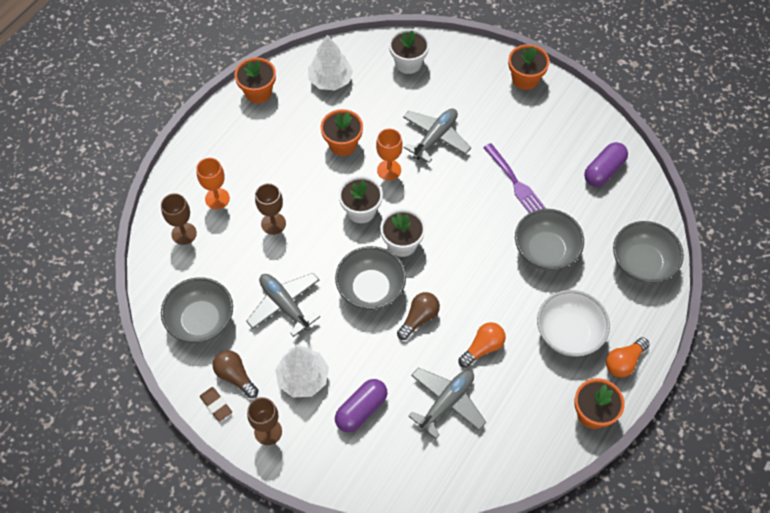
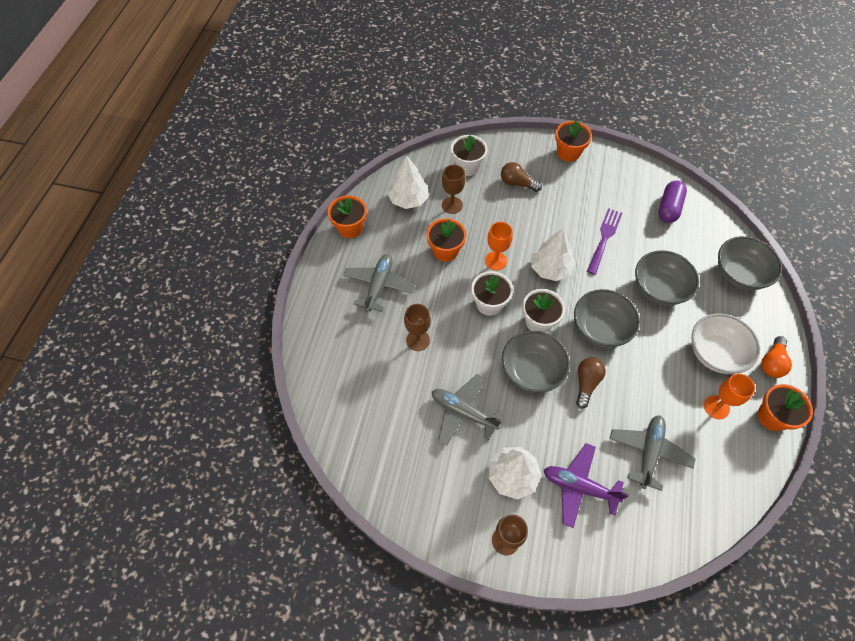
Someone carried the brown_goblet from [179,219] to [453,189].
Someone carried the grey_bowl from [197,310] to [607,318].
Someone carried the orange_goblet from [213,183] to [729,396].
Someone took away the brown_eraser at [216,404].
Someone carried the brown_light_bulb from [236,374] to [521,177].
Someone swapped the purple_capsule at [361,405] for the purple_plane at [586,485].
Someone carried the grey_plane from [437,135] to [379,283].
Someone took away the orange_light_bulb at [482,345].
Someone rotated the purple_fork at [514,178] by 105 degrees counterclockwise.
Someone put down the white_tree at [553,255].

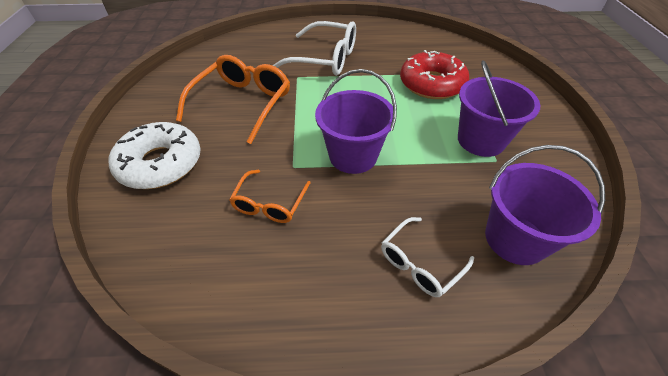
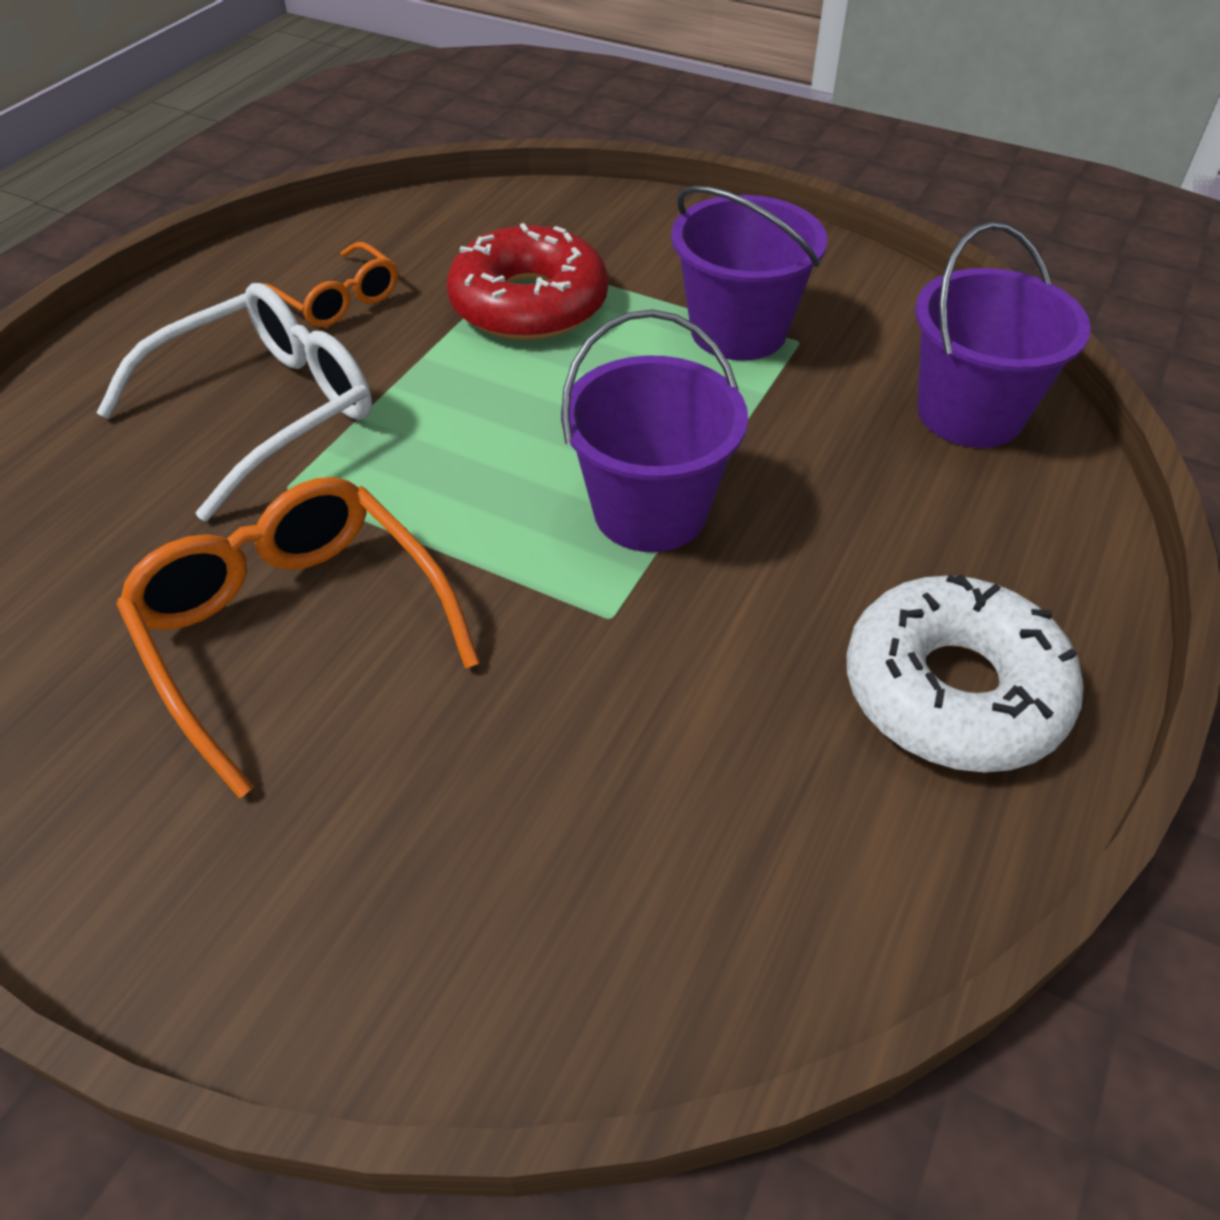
Someone carried the white_donut from [155,155] to [965,673].
Someone carried the orange_glasses from [270,196] to [331,284].
Someone took away the white_glasses at [427,257].

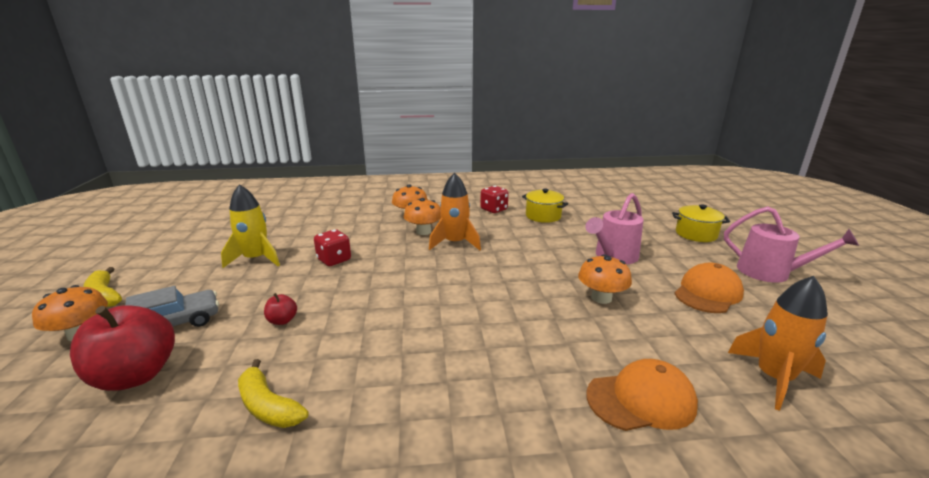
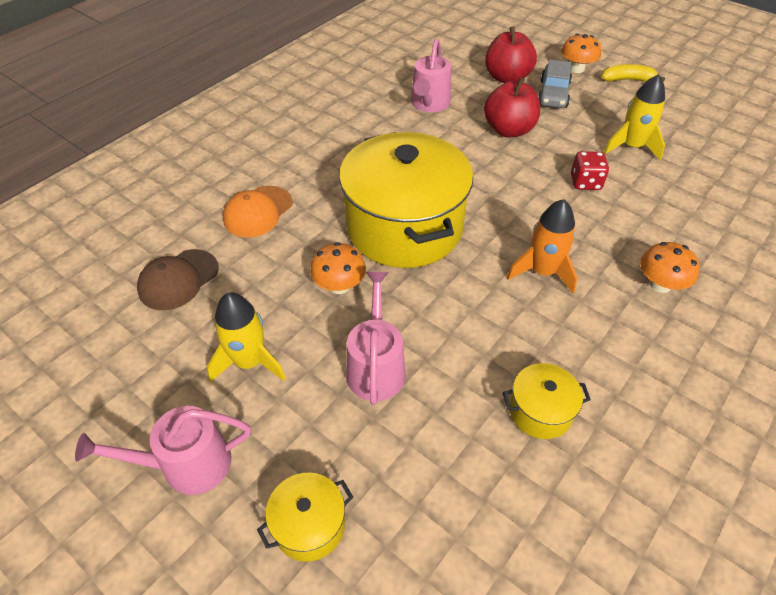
Someone swapped the yellow_banana at [273,393] for the pink_watering_can at [431,75].
Someone scaled the red_apple at [280,309] by 2.26.
Someone took away the orange_mushroom at [422,216].
Someone took away the red_dice at [494,199].
Someone swapped the orange_cap at [709,287] for the yellow_rocket at [246,337].
Someone swapped the orange_rocket at [778,343] for the brown_cap at [178,279].
Someone put down the yellow_pot at [406,200].

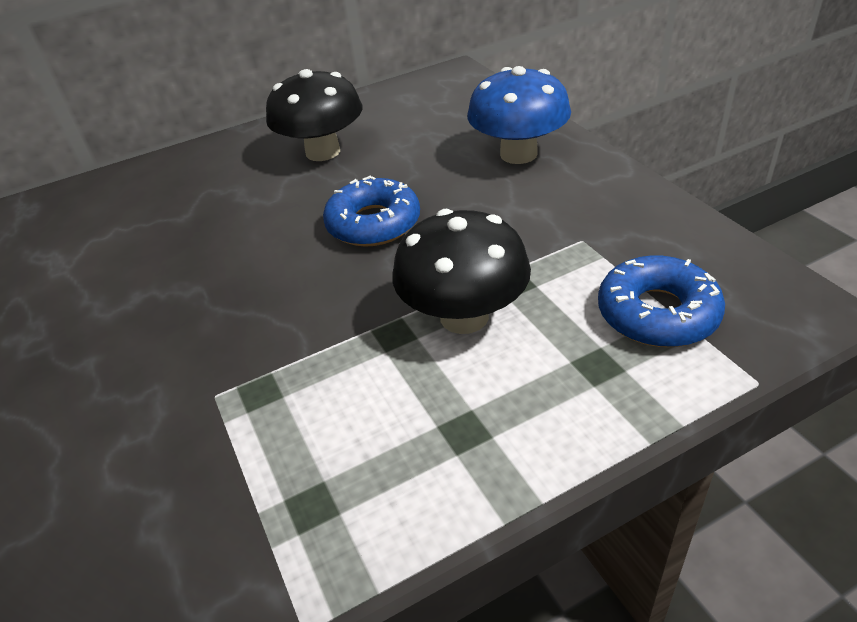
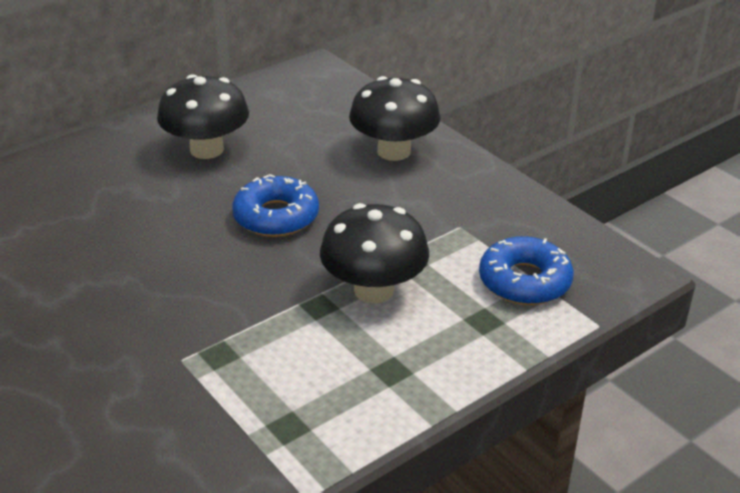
Someone repainted the blue_mushroom at [519,115], which became the black_mushroom at [395,118].

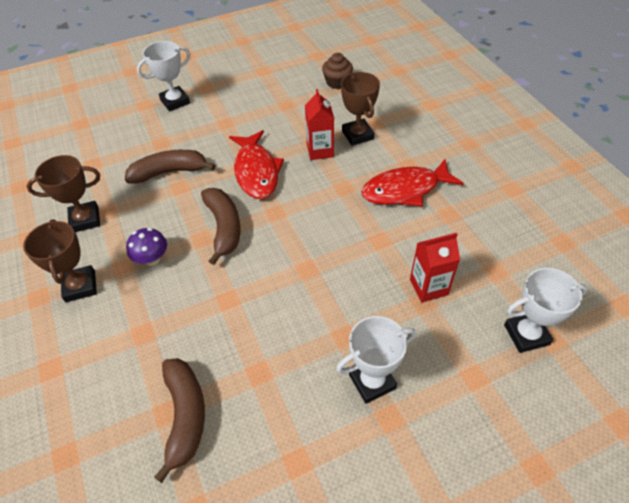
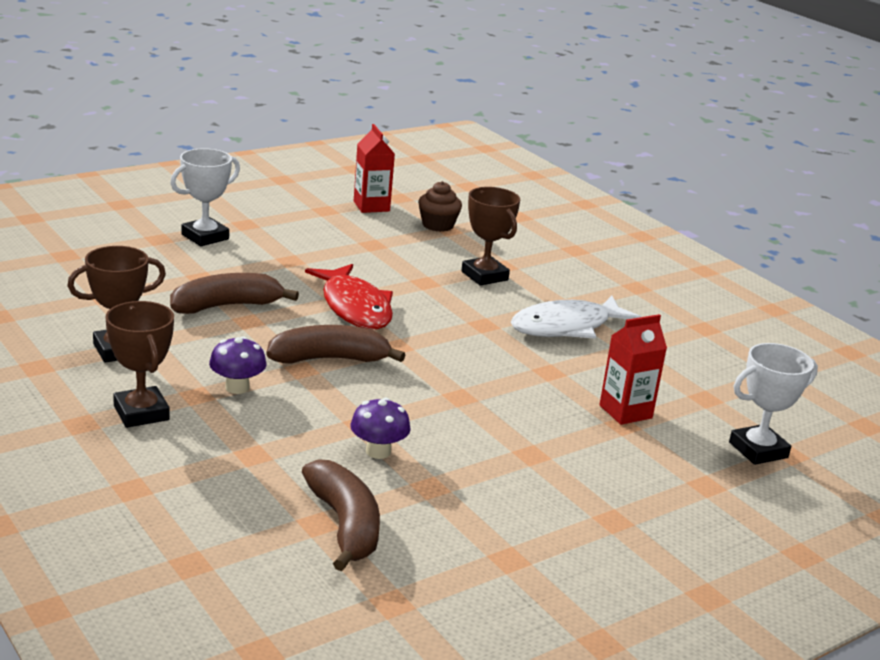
Someone rotated the brown_banana at [221,226] by 75 degrees counterclockwise.
Someone carried the red_carton from [319,124] to [374,168].
Someone took away the white_trophy at [376,360].
Someone repainted the red_fish at [412,182], which became the white_fish at [576,317].
Someone put down the purple_mushroom at [380,428].

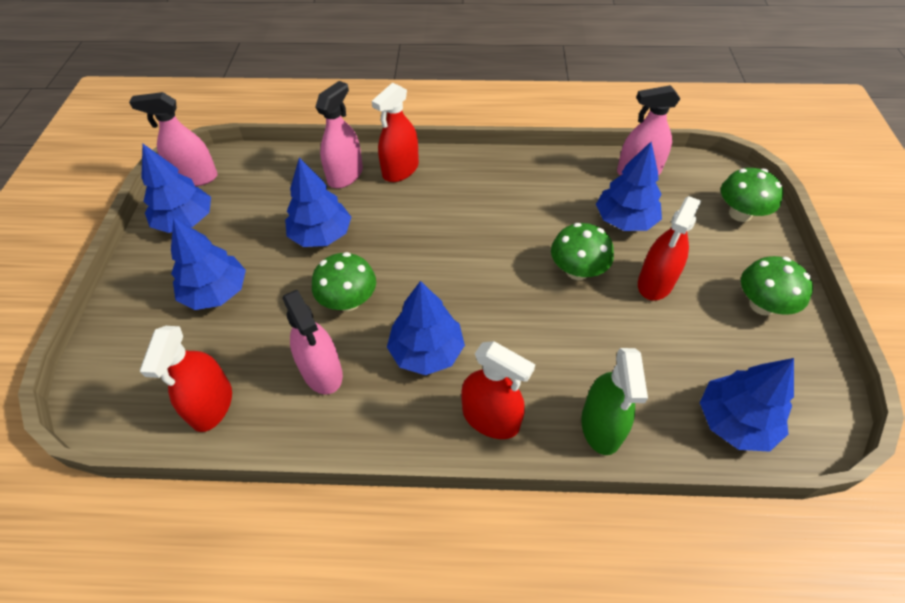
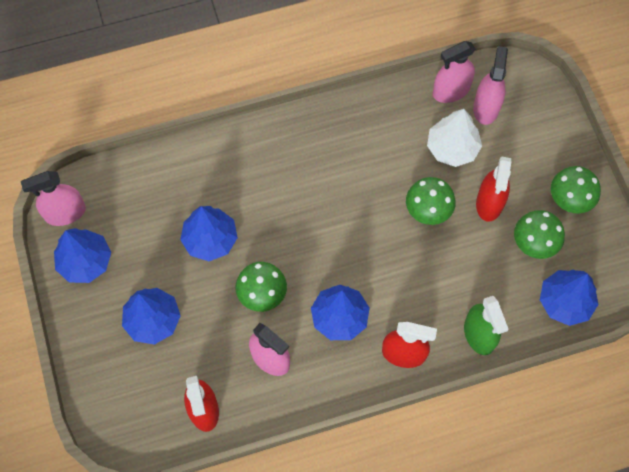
Someone carried the pink_spray_bottle from [339,134] to [490,85].
Someone took away the red_spray_bottle at [395,132].
Someone repainted the blue_tree at [629,186], which became the white_tree at [454,138].
Someone carried the green_mushroom from [752,195] to [539,234].

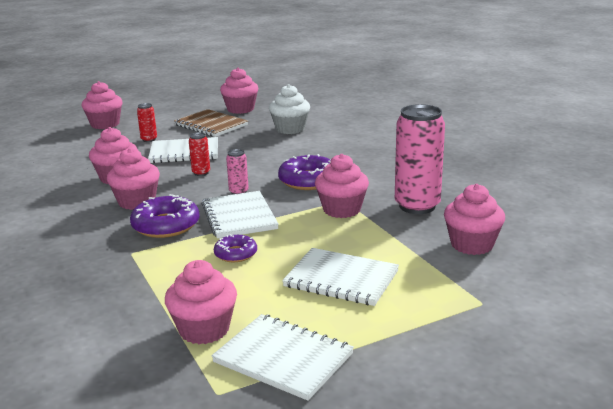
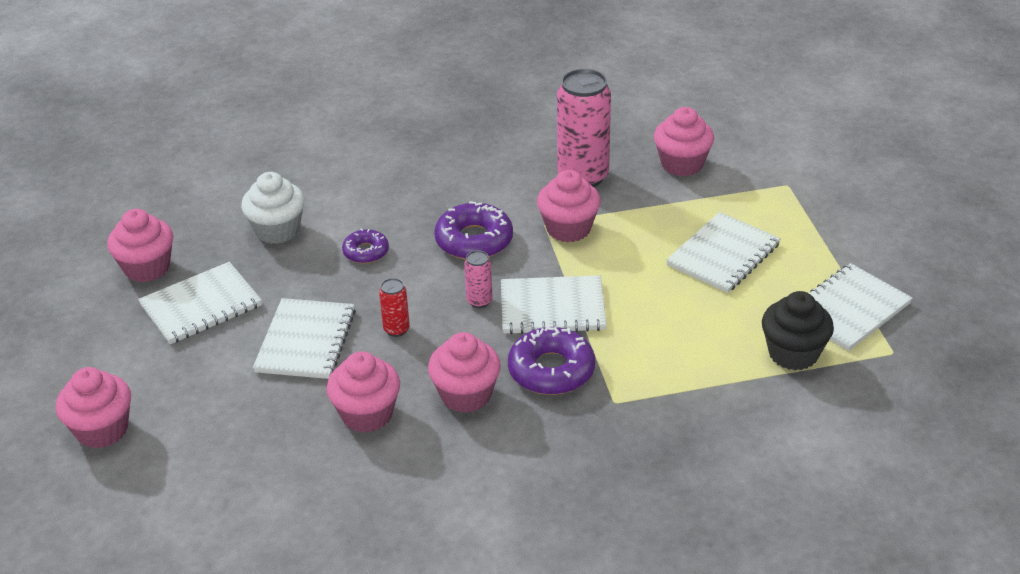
Someone took away the red_can at [147,122].
Someone repainted the pink_cupcake at [201,302], which became the black_cupcake at [798,330].
Someone repainted the brown_notebook at [211,123], which became the white_notebook at [200,303].
Someone carried the purple_donut from [235,248] to [365,246].

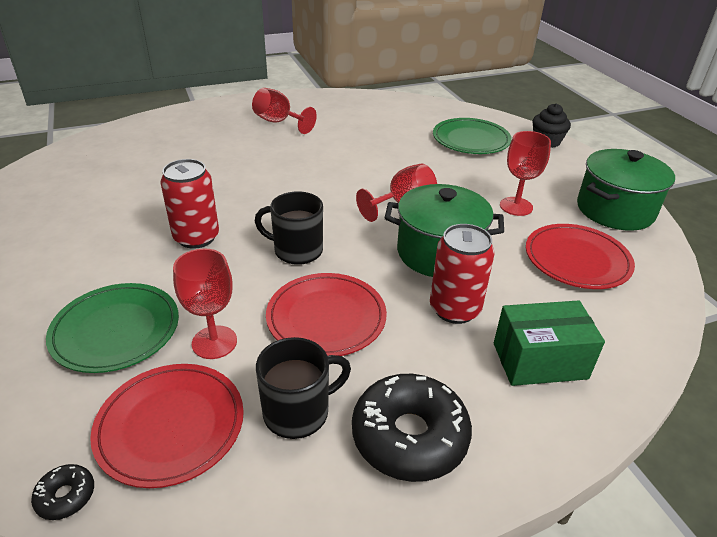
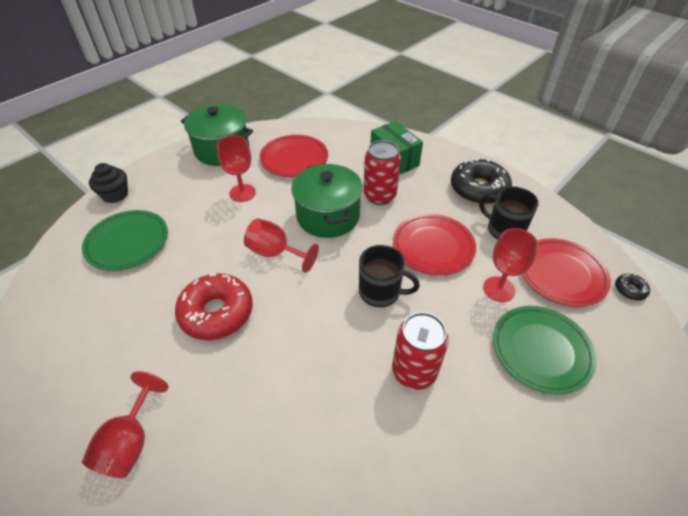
Someone rotated the black_mug at [289,228] by 60 degrees counterclockwise.
Someone put down the red_donut at [214,307].

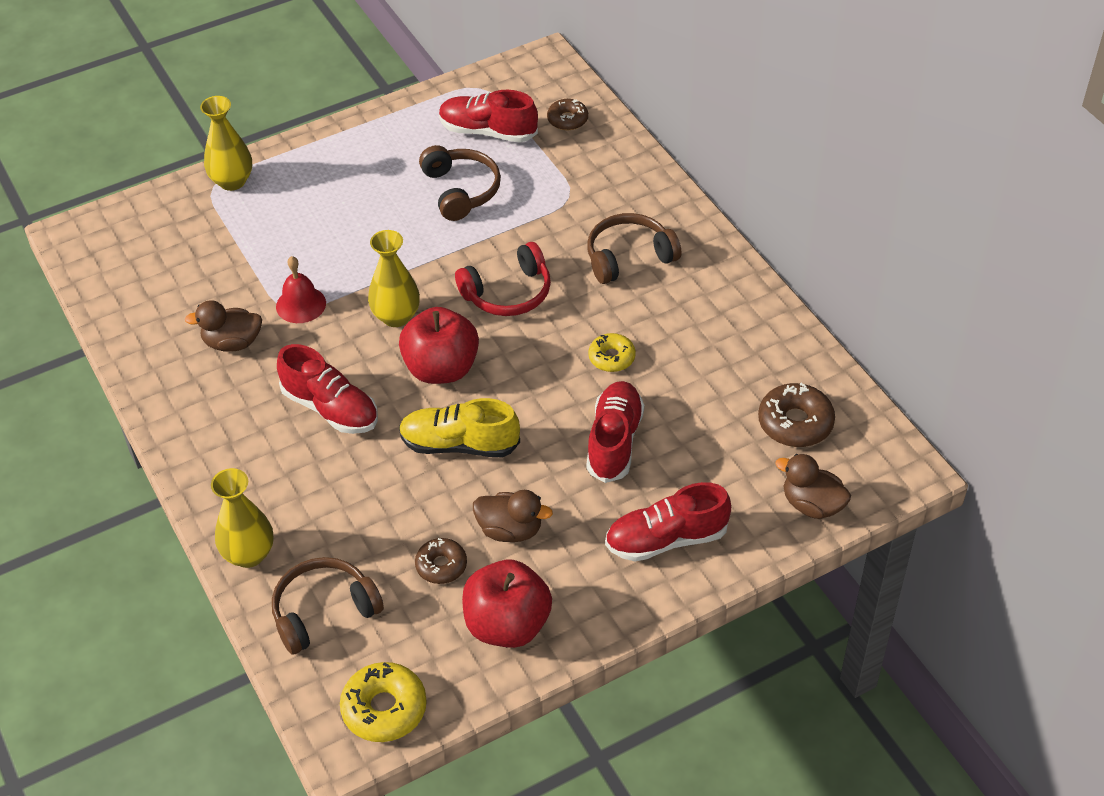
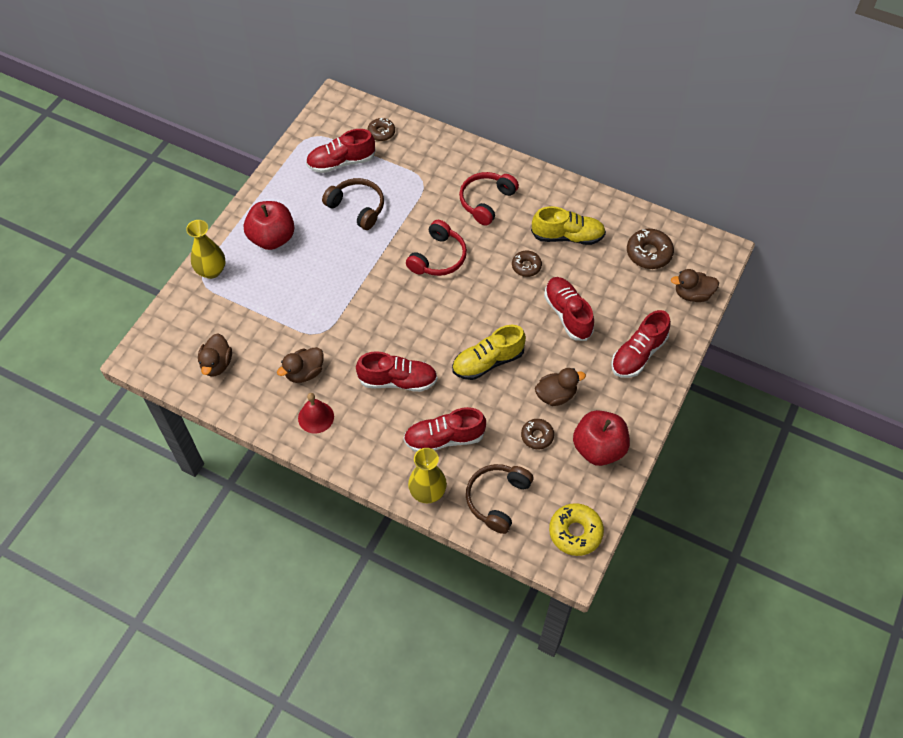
Someone carried the red_bell from [301,289] to [316,413].
Someone took away the yellow_vase at [394,278].
Someone carried the red_apple from [439,345] to [269,225].
Someone repainted the brown_headphones at [634,248], which became the red_headphones at [489,199].
Someone repainted the yellow_donut at [612,352], which became the brown_donut at [527,263].
Someone put down the brown_duck at [215,355].
Someone put down the red_shoe at [444,429].
Someone put down the yellow_shoe at [568,225].

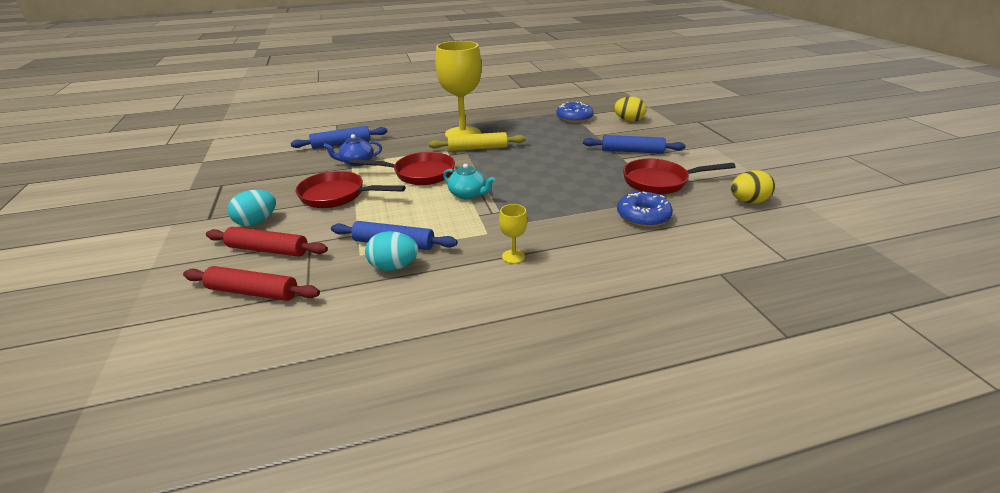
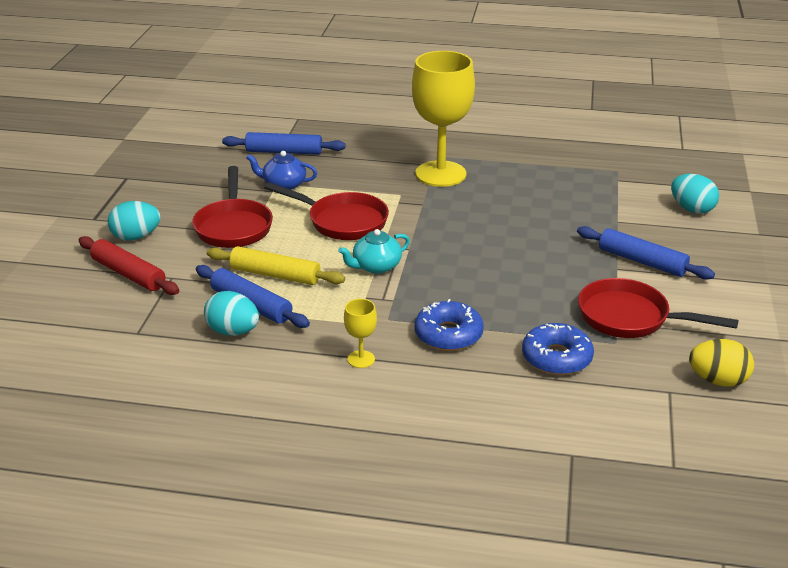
Someone took away the red_rolling_pin at [251,283].
Someone rotated the red_pan at [350,189] by 135 degrees counterclockwise.
Someone carried the yellow_rolling_pin from [477,141] to [276,265].
Someone rotated the turquoise_teapot at [469,182] by 90 degrees clockwise.
Someone carried the blue_donut from [574,112] to [449,325].
Someone repainted the yellow_egg at [630,109], which became the turquoise_egg at [695,193].

